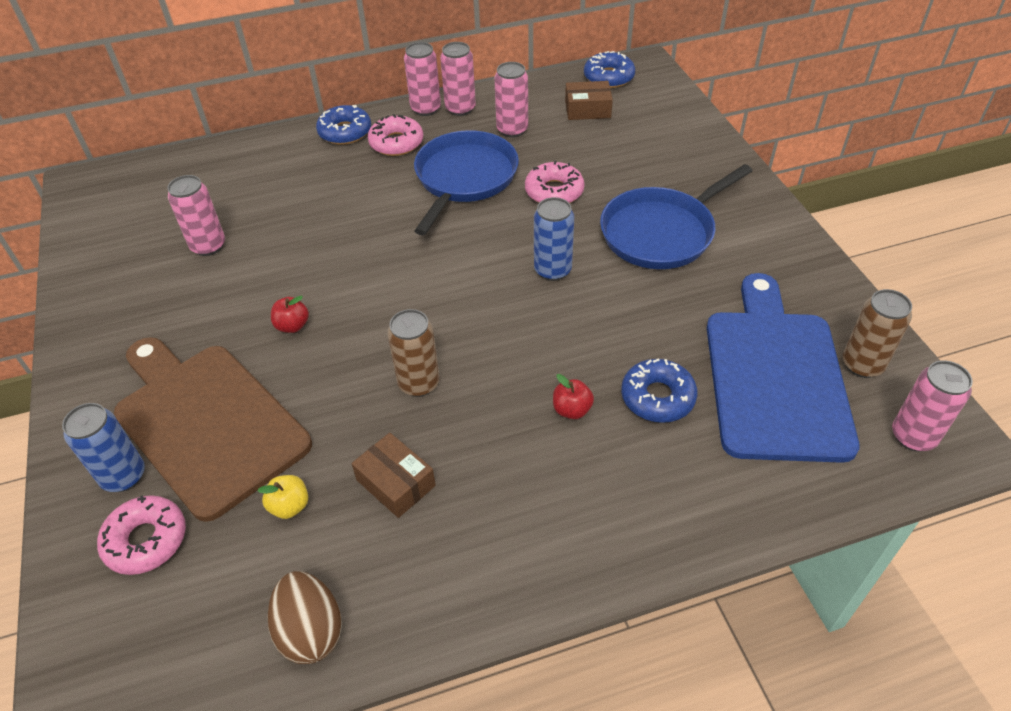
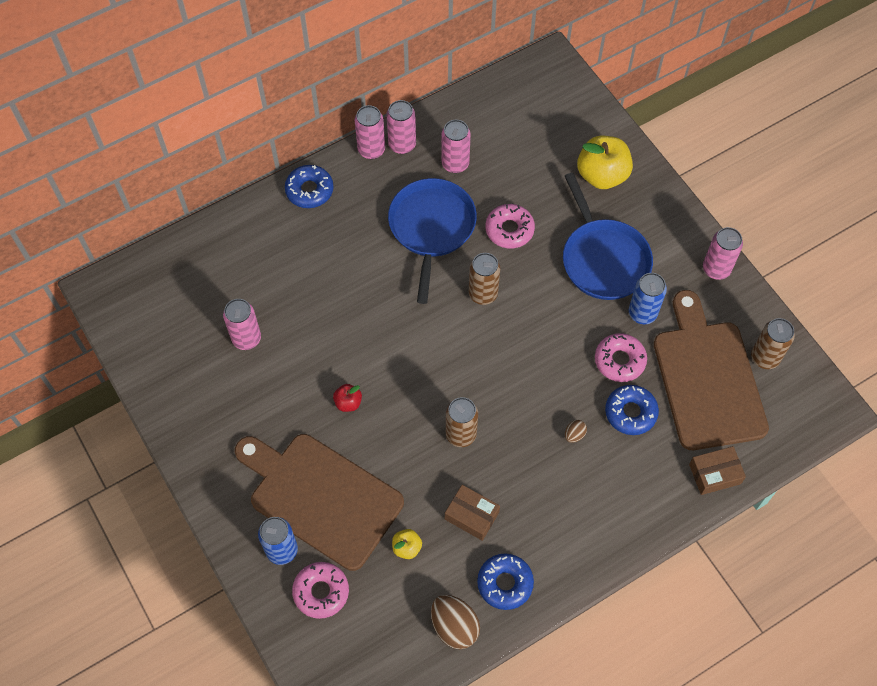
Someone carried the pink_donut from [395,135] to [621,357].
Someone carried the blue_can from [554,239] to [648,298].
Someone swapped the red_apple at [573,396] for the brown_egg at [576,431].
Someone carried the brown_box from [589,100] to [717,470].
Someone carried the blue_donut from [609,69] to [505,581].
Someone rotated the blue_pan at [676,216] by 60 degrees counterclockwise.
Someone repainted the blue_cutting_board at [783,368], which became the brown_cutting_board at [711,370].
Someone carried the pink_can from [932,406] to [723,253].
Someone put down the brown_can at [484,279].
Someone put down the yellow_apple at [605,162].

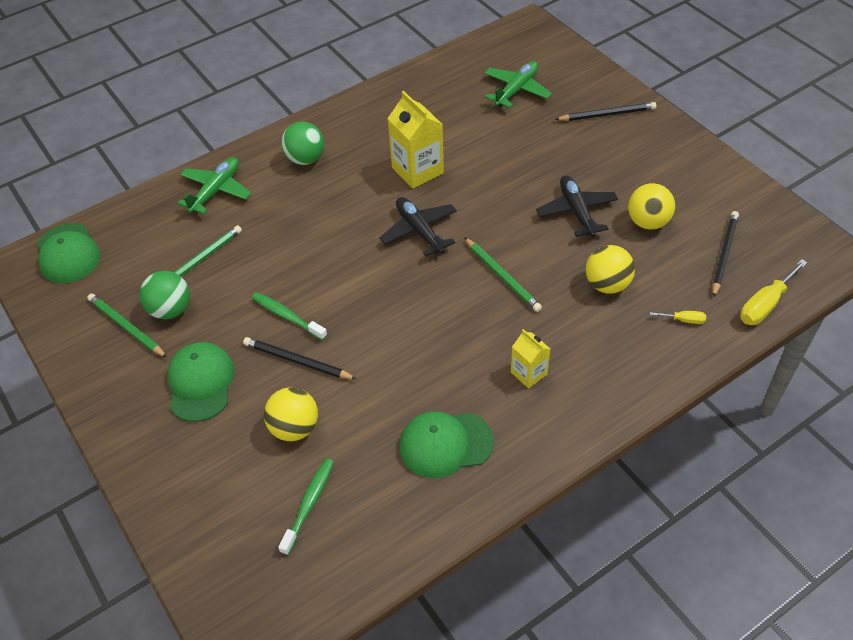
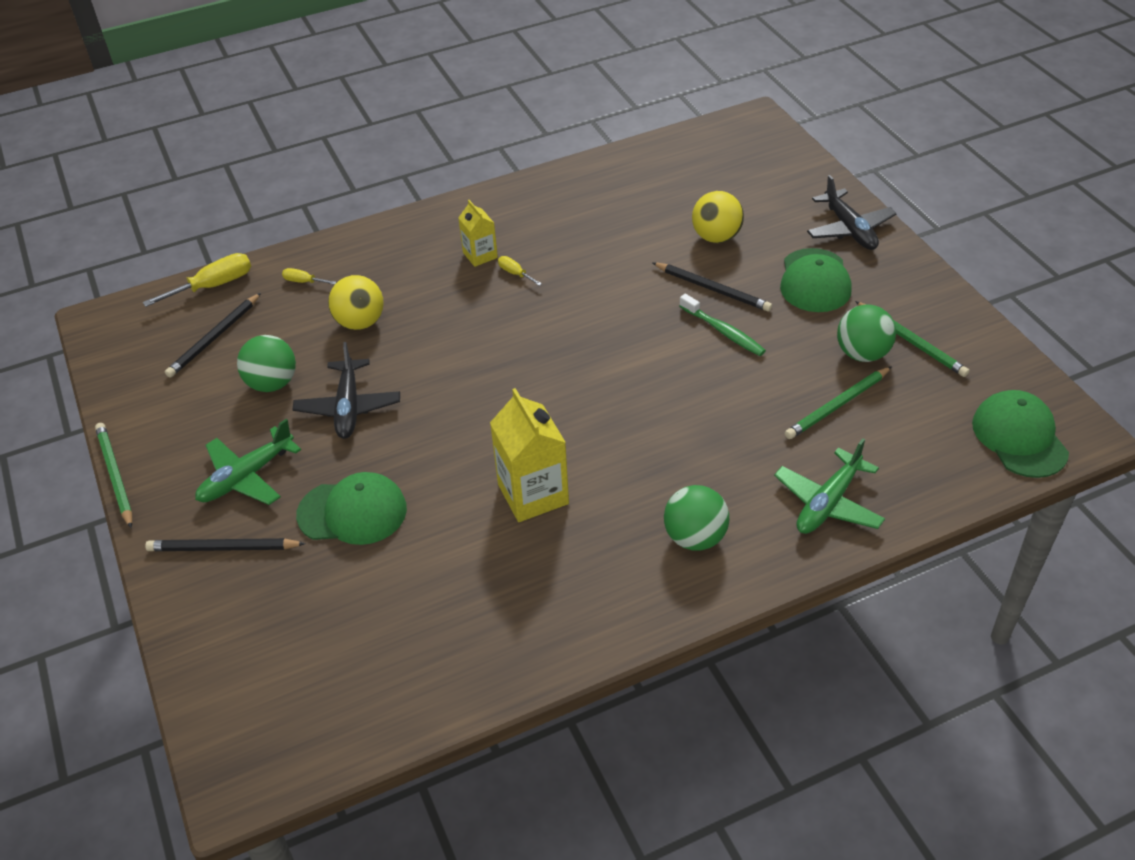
Someone took away the green_toothbrush at [306,507].
Someone carried the black_plane from [418,227] to [852,212].
Someone carried the green_cap from [447,444] to [351,508].
Someone carried the green_pencil from [503,274] to [113,475].
Someone carried the green_plane from [518,84] to [248,462].
Someone repainted the yellow_ball at [651,206], which became the green_ball at [266,363].
Someone put down the yellow_screwdriver at [520,271].

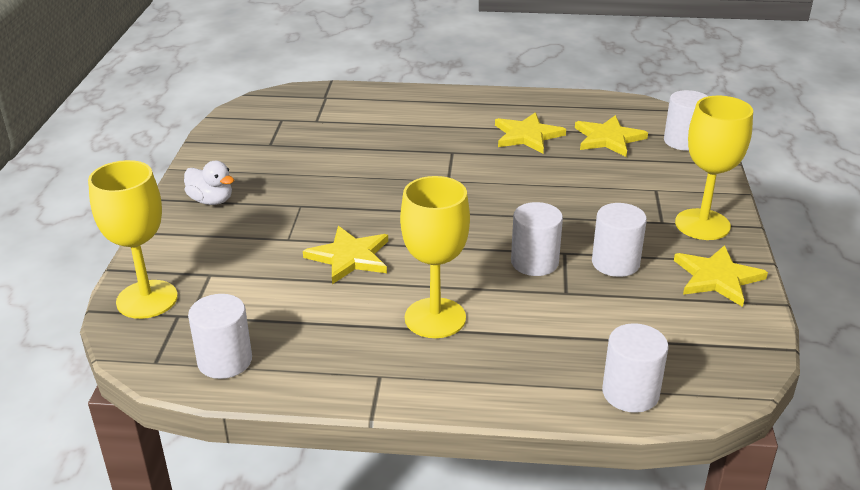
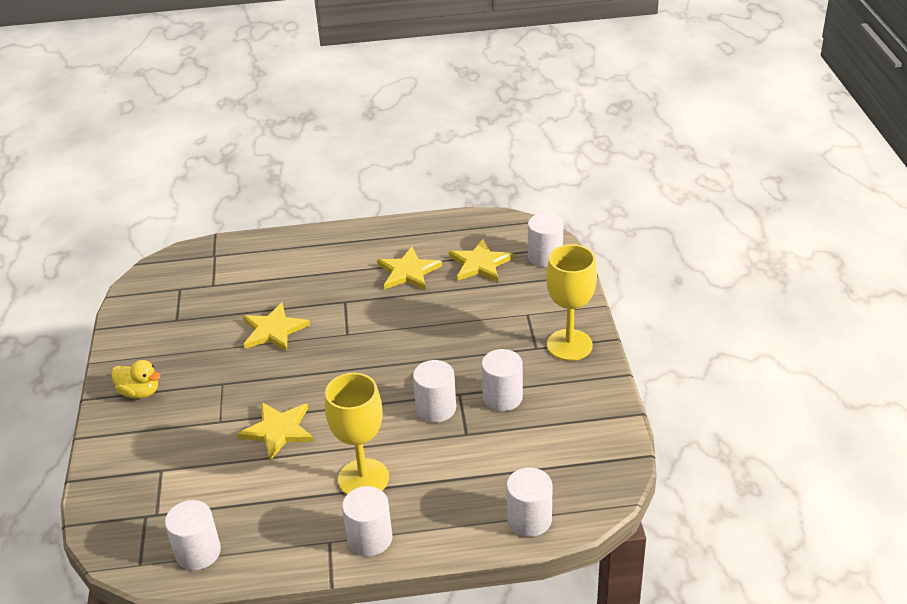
Someone took away the yellow_goblet at [133,239].
Someone repainted the white_duck at [209,183], which became the yellow_duck at [136,379].
Someone carried the yellow_star from [721,276] to [276,327].
Someone put down the white_cylinder at [367,521].

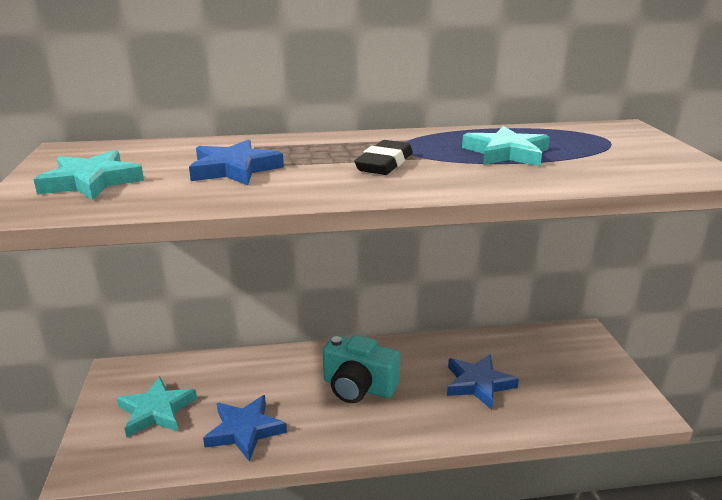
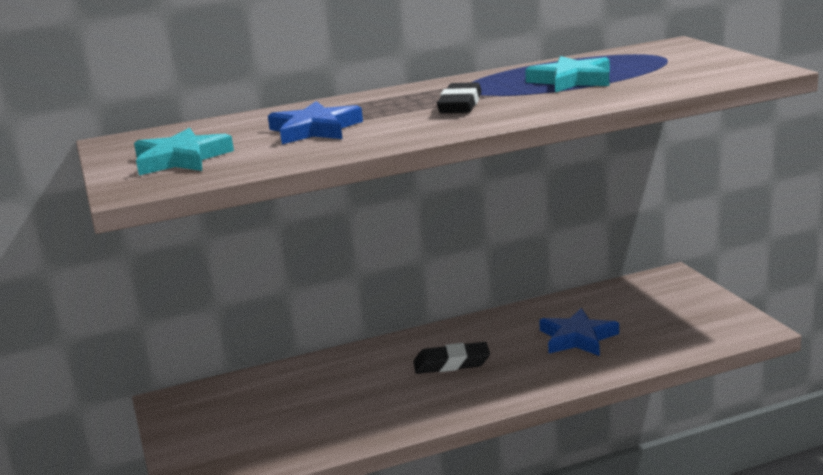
Someone took away the turquoise_star at [157,406].
Someone took away the blue_star at [245,428].
Someone swapped the turquoise_camera at [362,369] for the black_eraser at [451,358].

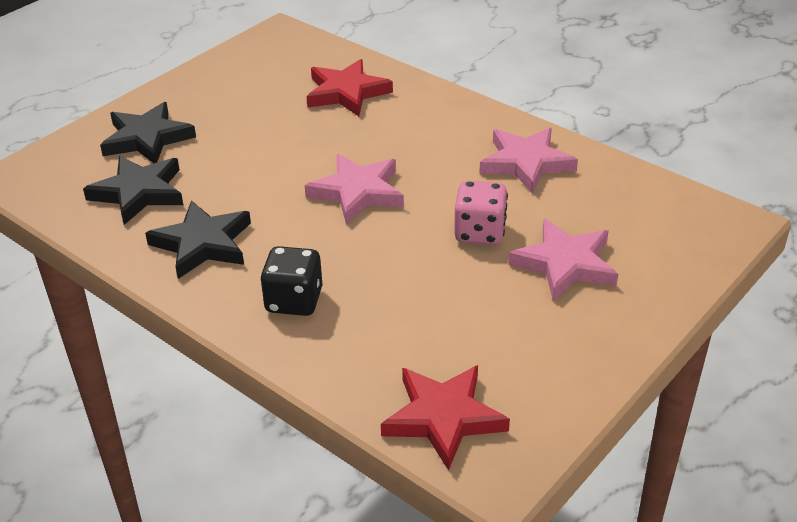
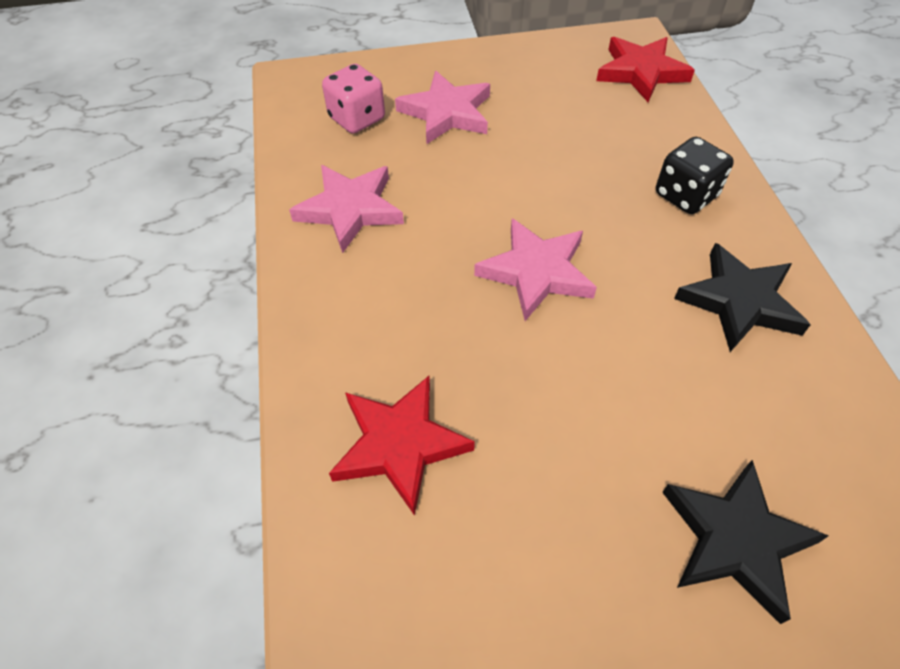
Someone took away the black_star at [133,190].
Someone carried the pink_dice from [481,212] to [353,99].

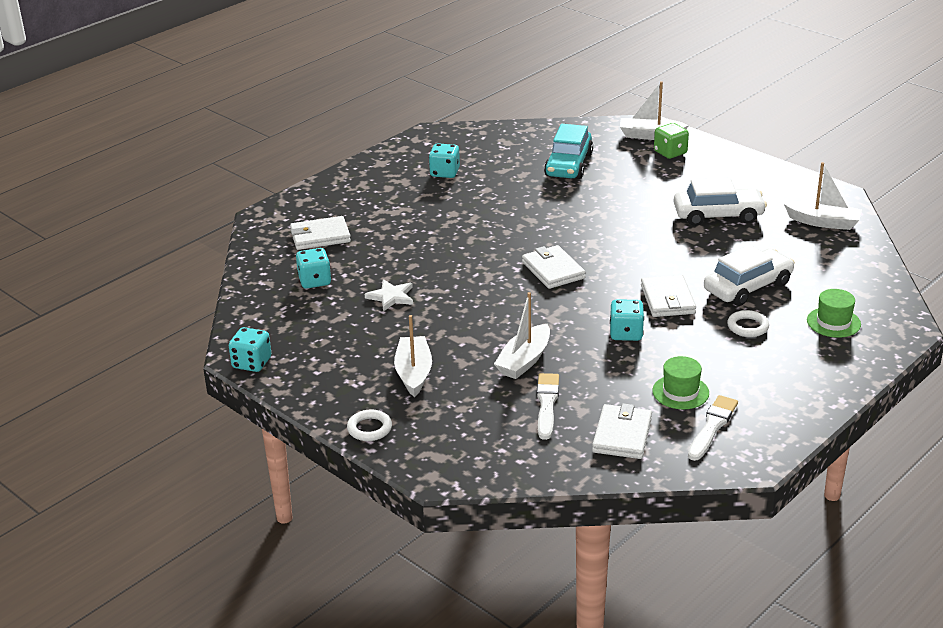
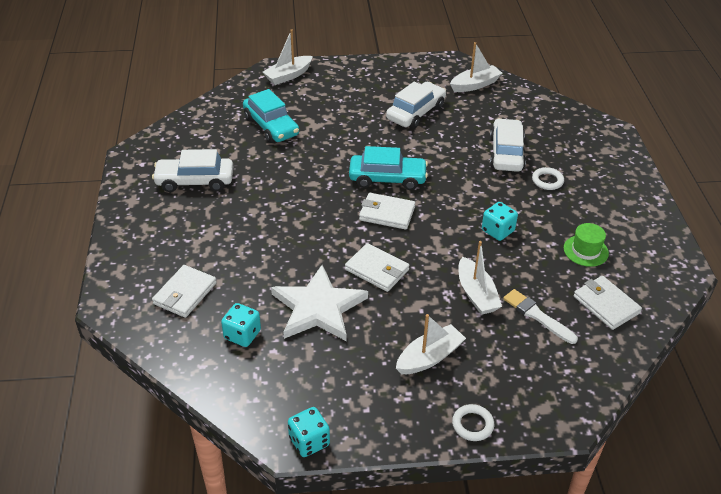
Someone scaled the white_star at [389,295] by 2.06.
Someone rotated the white_boat at [413,356] by 105 degrees clockwise.
Someone swapped the turquoise_dice at [444,160] for the white_car at [192,170].
Someone carried the white_wallet from [668,296] to [377,267].
Someone took away the green_dice at [671,141].
Someone took away the white_brush at [713,428].
Someone took away the green_hat at [834,313].
Someone put down the turquoise_car at [388,168].

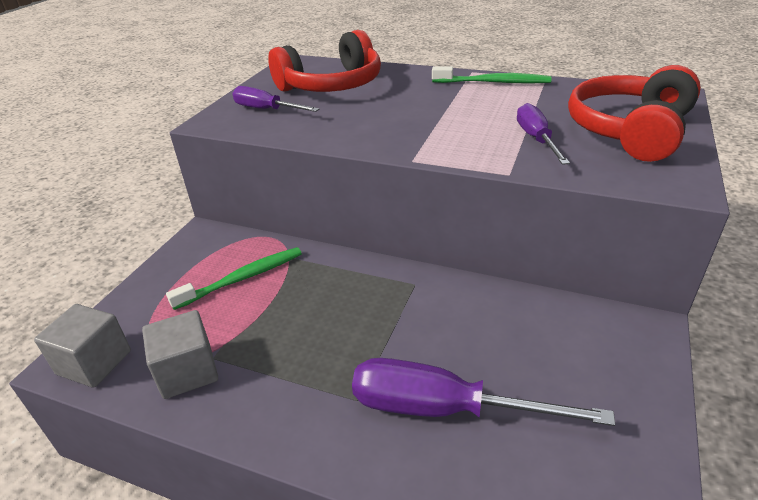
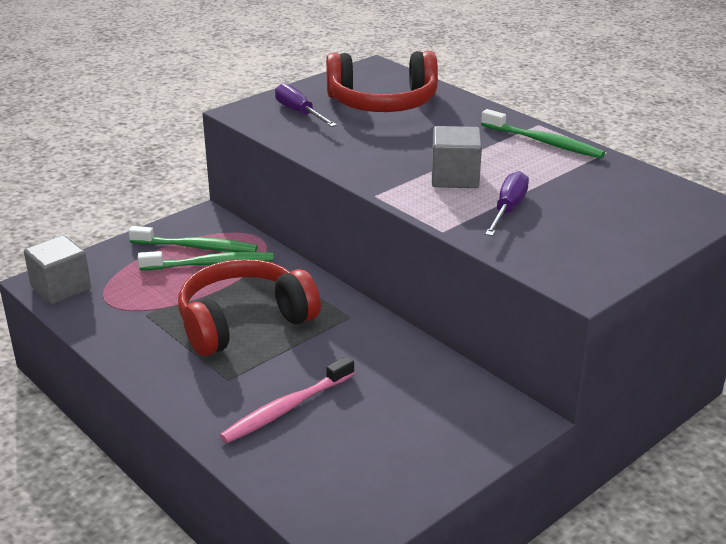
Someone carried the grey_cube from [180,354] to [457,157].
Someone swapped the purple_screwdriver at [483,392] for the pink_toothbrush at [287,399].
Someone carried the red_headphones from [634,113] to [249,307].
Someone put down the green_toothbrush at [193,239].

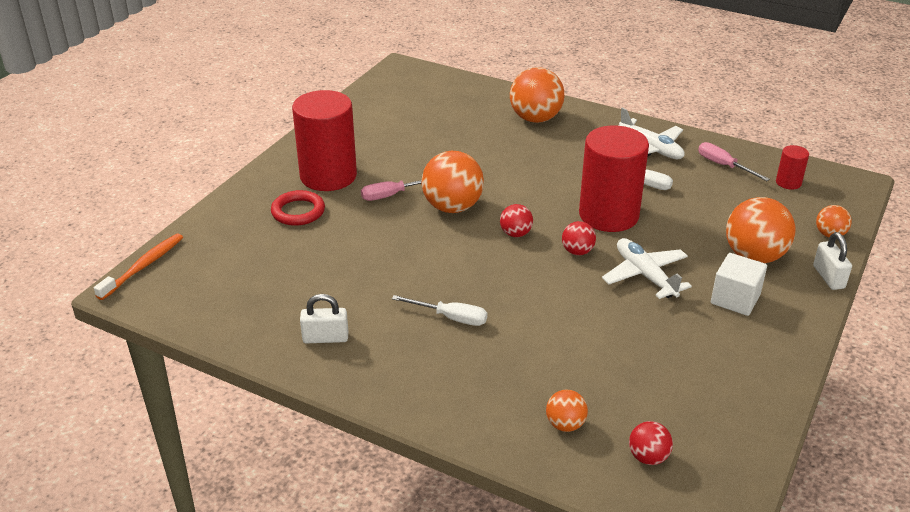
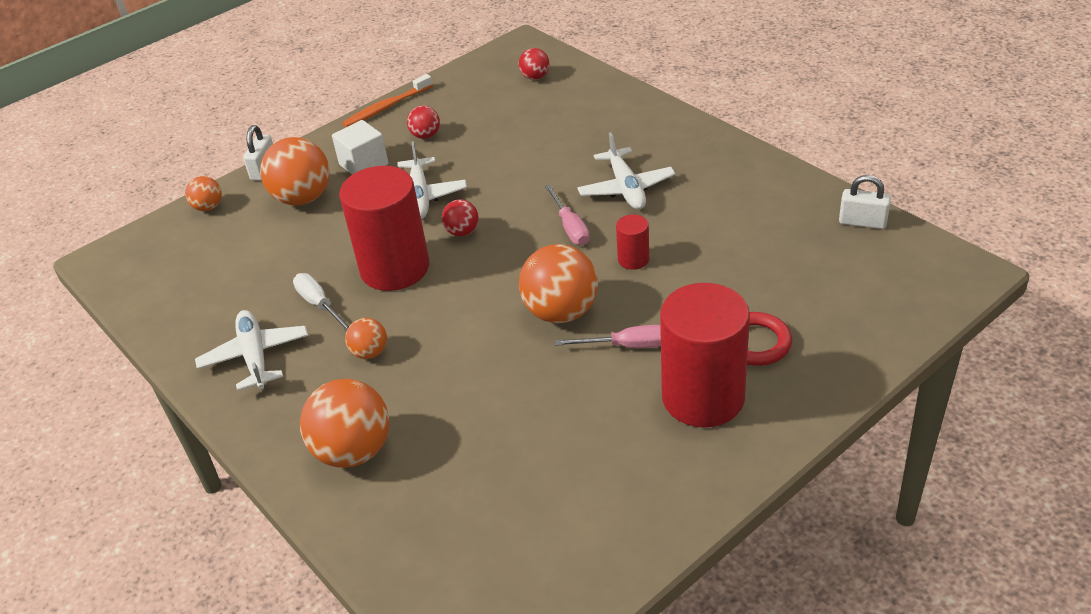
Someone carried the orange_toothbrush from [138,266] to [387,100].
Someone carried the white_padlock from [324,318] to [865,202].
Someone swapped the white_screwdriver at [439,310] for the white_plane at [626,170].
Someone carried the red_ball from [516,220] to [423,122].
Someone carried the orange_ball from [567,411] to [366,338].
Someone carried the pink_screwdriver from [734,161] to [567,215].
Someone carried the red_cylinder from [792,167] to [632,242].

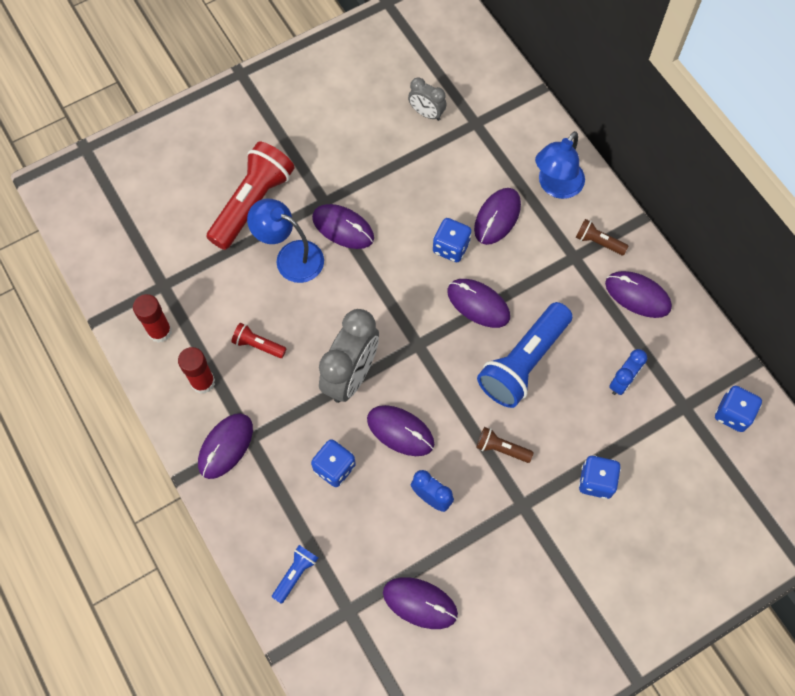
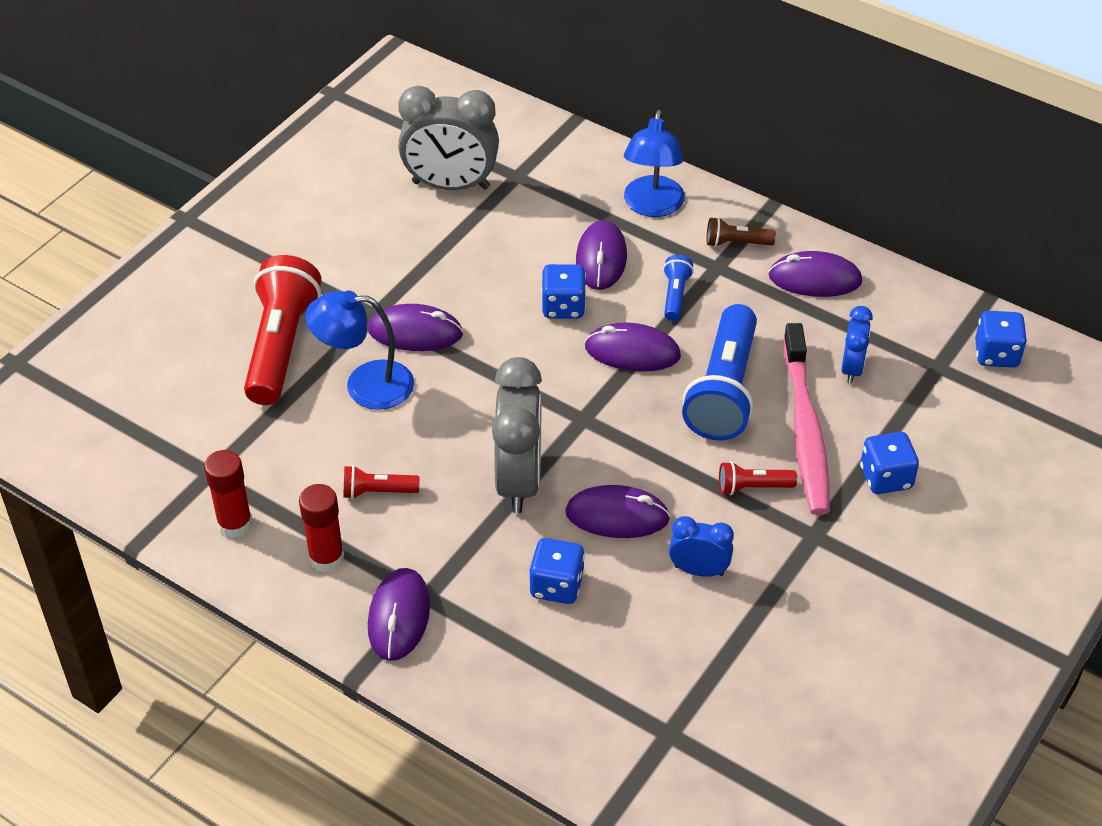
Someone carried the blue_flashlight from [295,574] to [678,288].
Someone took away the purple_mouse at [420,603].
Someone scaled the grey_clock at [427,99] by 1.88.
Someone repainted the brown_flashlight at [505,445], which became the red_flashlight at [758,478].
Someone put down the pink_toothbrush at [806,419].

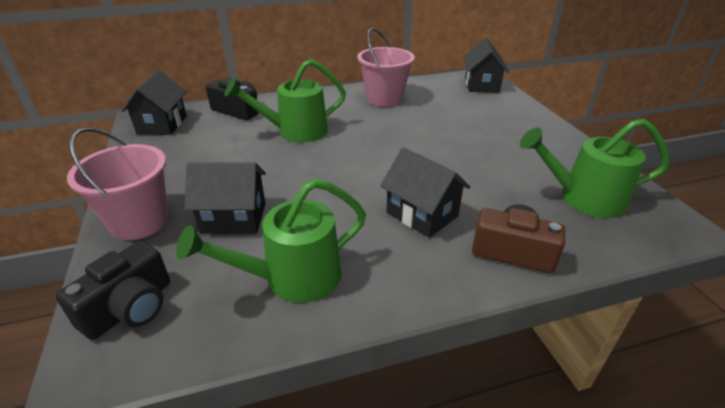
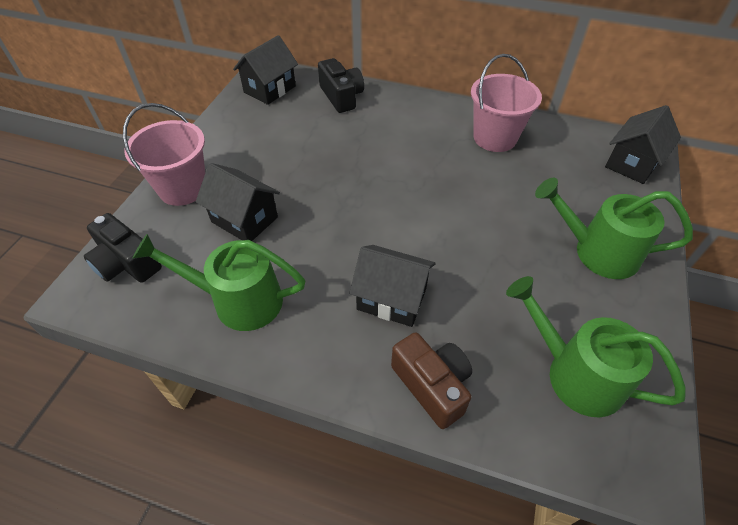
Someone rotated the black_camera at [113,290] by 60 degrees clockwise.
Someone carried the green_watering_can from [285,100] to [614,228].
Someone rotated the black_house at [425,192] by 60 degrees counterclockwise.

